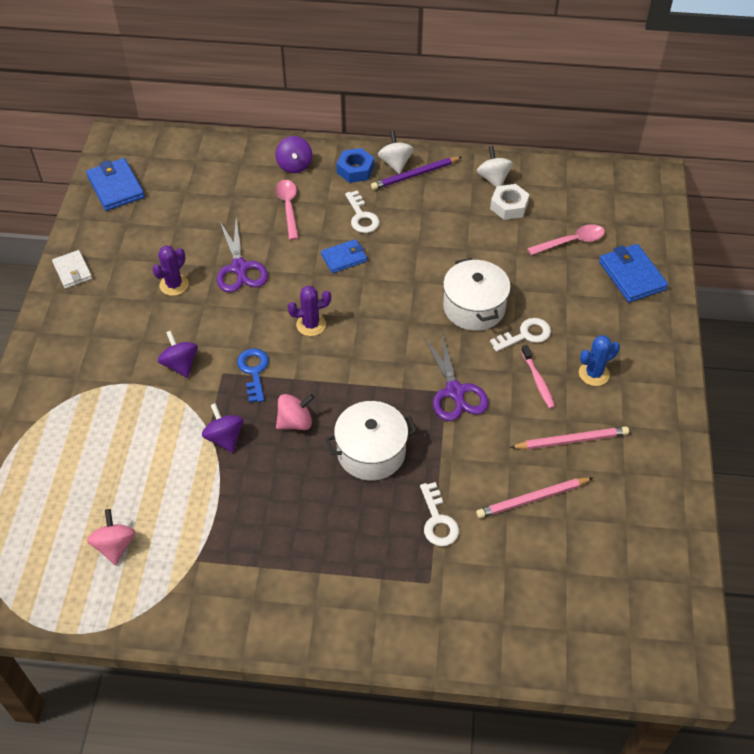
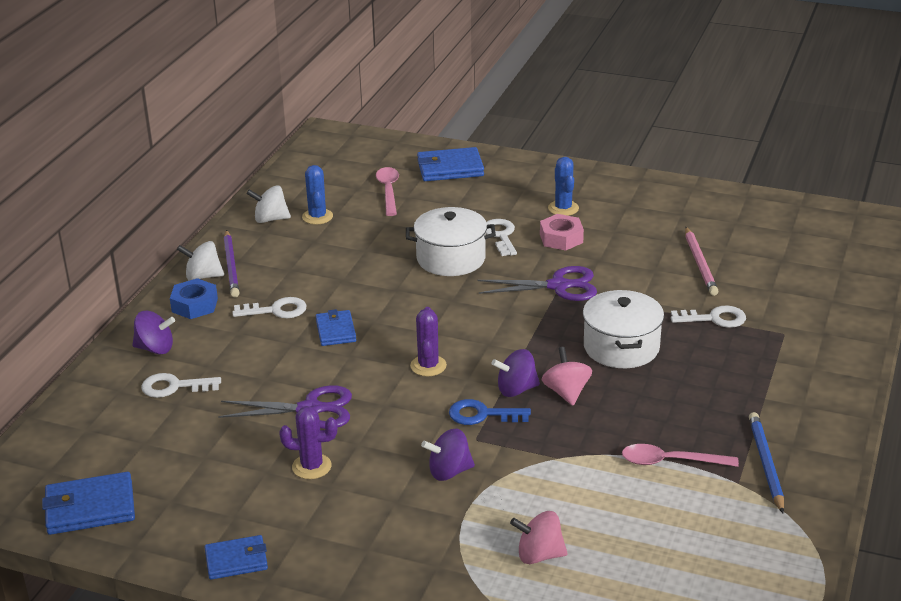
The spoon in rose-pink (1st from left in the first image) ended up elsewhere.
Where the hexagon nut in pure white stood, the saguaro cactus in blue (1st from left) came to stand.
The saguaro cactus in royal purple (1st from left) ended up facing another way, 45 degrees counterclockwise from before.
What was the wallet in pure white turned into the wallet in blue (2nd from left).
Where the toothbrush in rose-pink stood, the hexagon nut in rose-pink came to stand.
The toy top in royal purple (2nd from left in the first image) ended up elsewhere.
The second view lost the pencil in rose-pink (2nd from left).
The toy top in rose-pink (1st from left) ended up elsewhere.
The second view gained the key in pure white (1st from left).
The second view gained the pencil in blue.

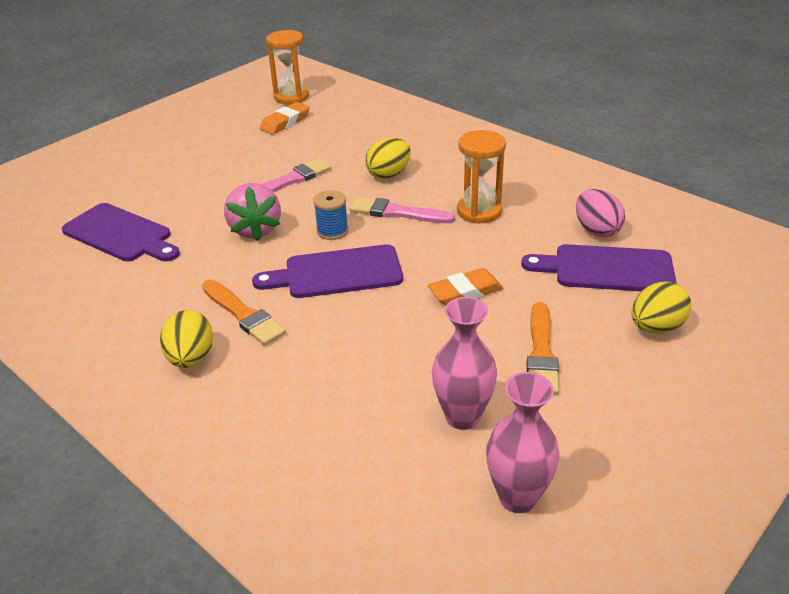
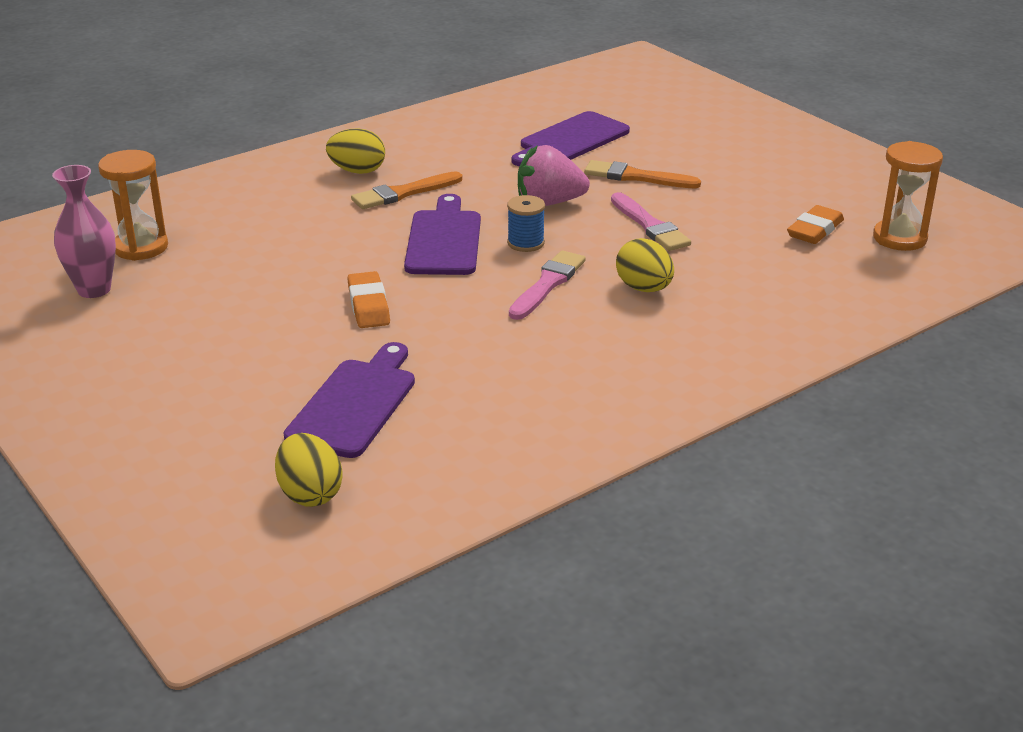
The pencil eraser in orange (1st from left in the first image) ended up facing another way, 75 degrees clockwise from before.
The hourglass in orange (2nd from left in the first image) ended up elsewhere.
The second view lost the egg shape in rose-pink.
The egg shape in yellow (3rd from left in the first image) ended up elsewhere.
The second view lost the flower vase in rose-pink (1st from left).
The brush in orange (2nd from left) ended up elsewhere.

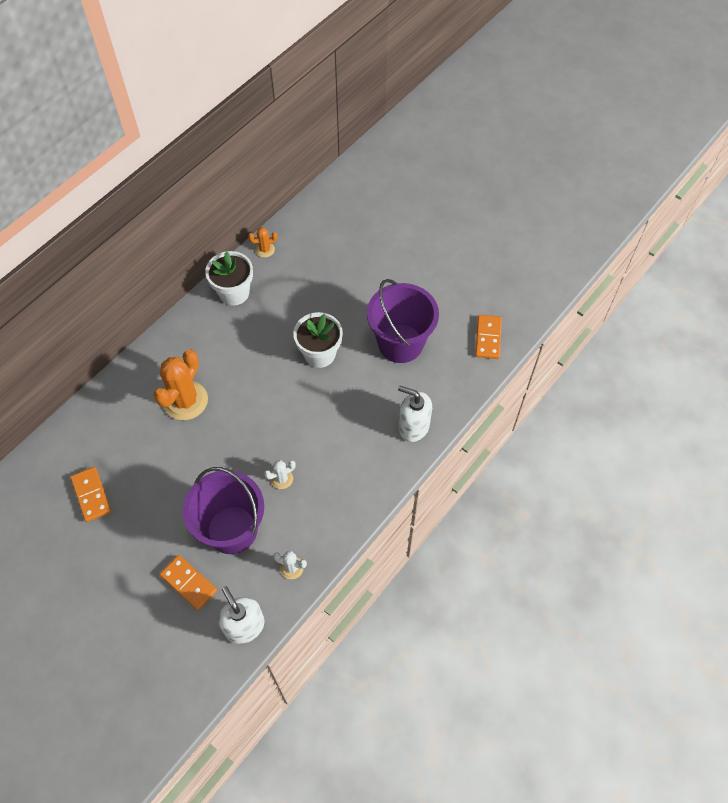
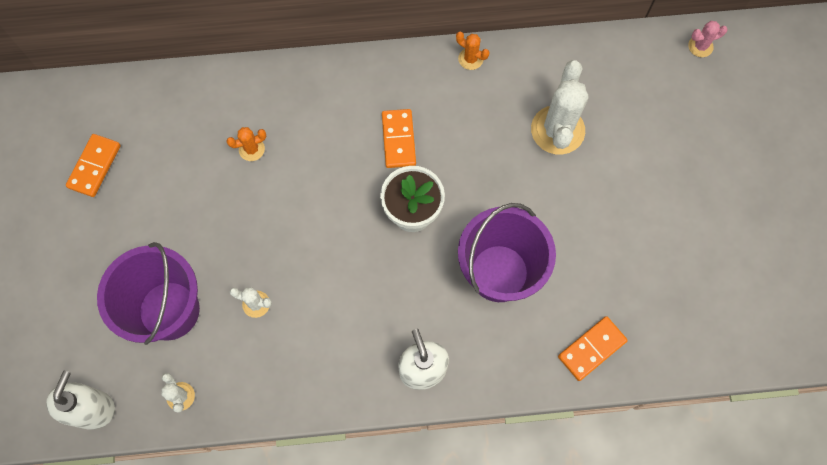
The second view lost the flower pot in pure white (1st from left).
The size of the saguaro cactus in orange (1st from left) changed by a factor of 0.48.
The domino in orange (2nd from left) ended up elsewhere.
The second view gained the saguaro cactus in rose-pink.
The second view gained the saguaro cactus in pure white (3rd from left).

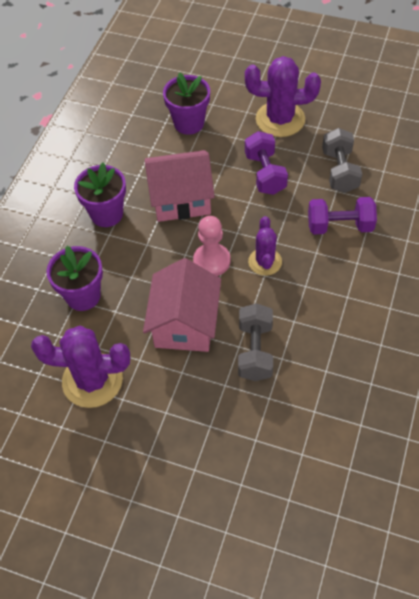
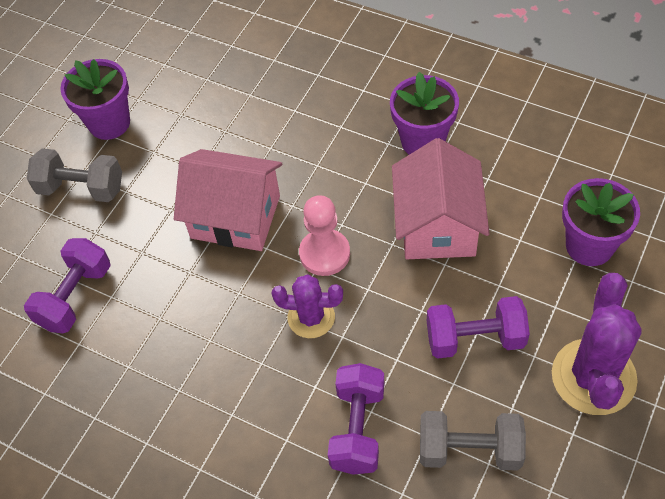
The flower pot in royal purple (1st from left) ended up elsewhere.
The dumbbell in ash-grey (1st from left) ended up elsewhere.
The second view lost the saguaro cactus in royal purple (1st from left).
The second view gained the dumbbell in royal purple (1st from left).

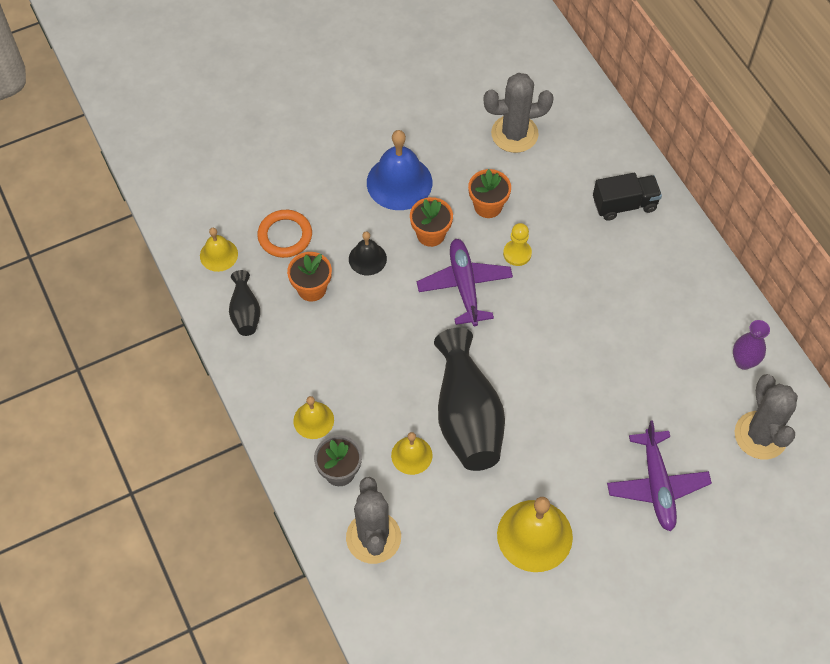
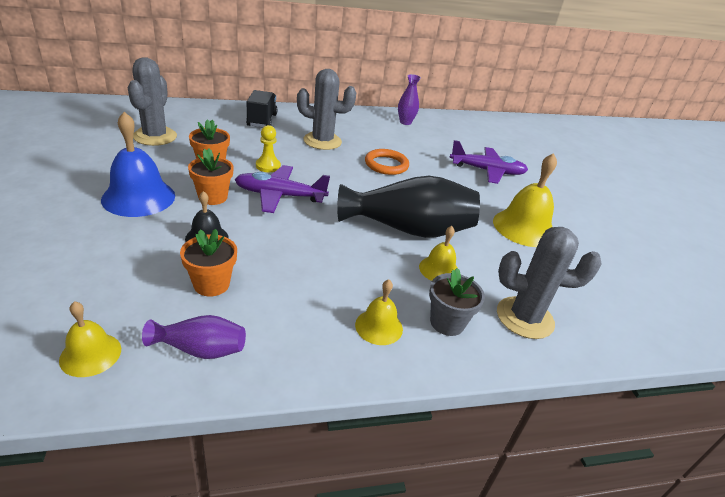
The ring in orange ended up elsewhere.
What was the flower vase in ebony (1st from left) turned into the flower vase in royal purple (1st from left).
The saguaro cactus in ash-grey (3rd from left in the first image) ended up elsewhere.

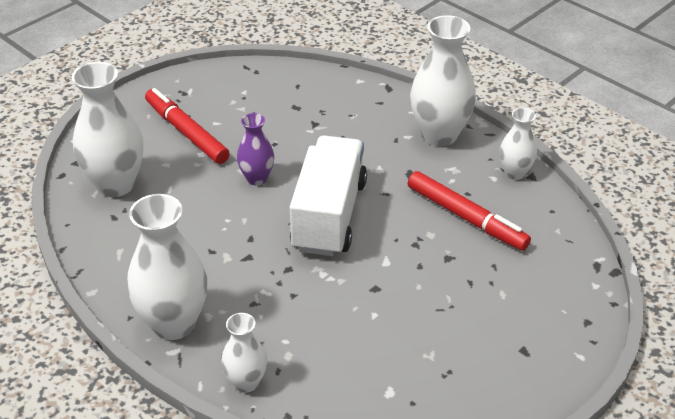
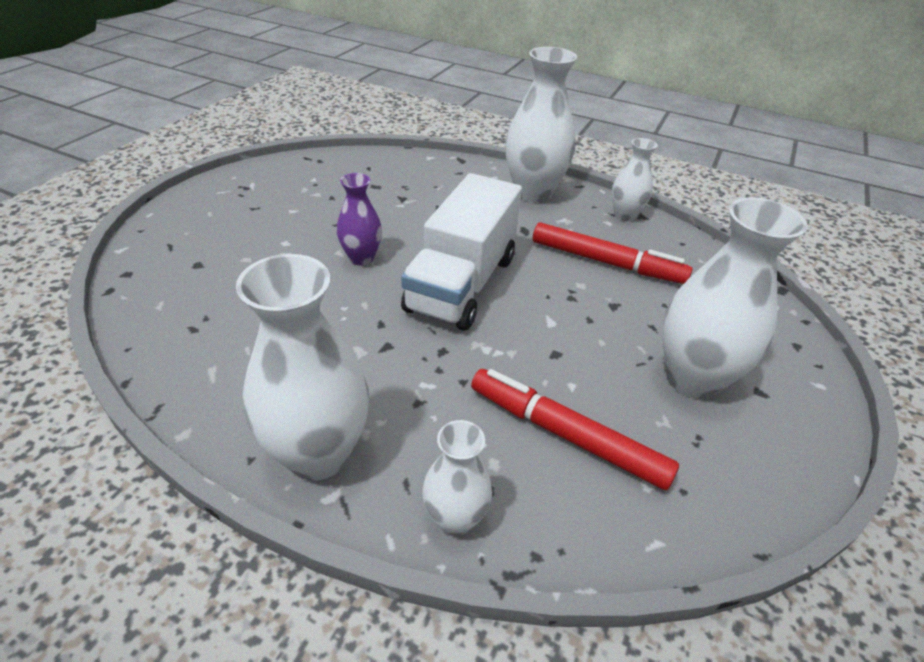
The flower vase in pure white (1st from left in the first image) ended up elsewhere.
The marker in red (1st from left) ended up elsewhere.
The toy truck in pure white ended up facing another way, 150 degrees counterclockwise from before.

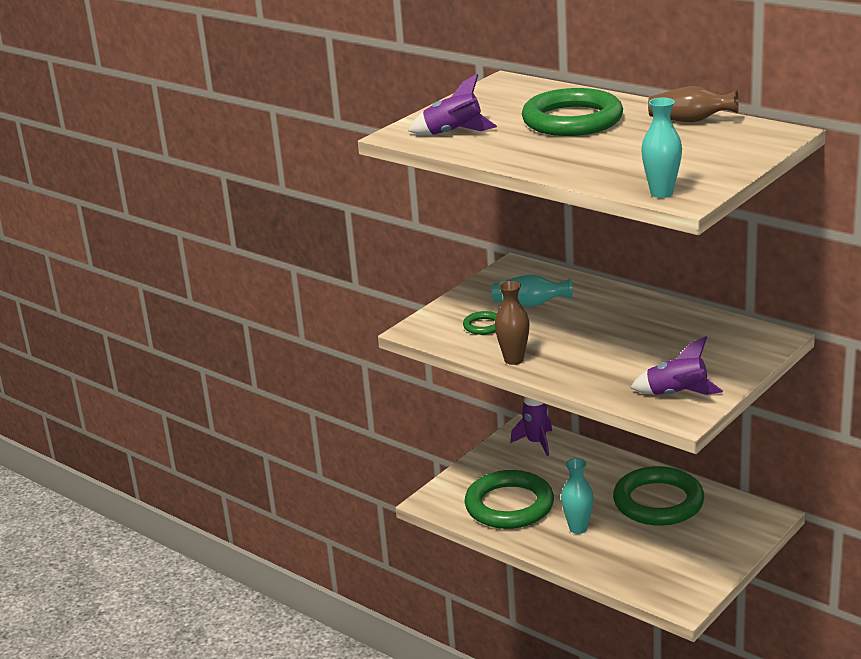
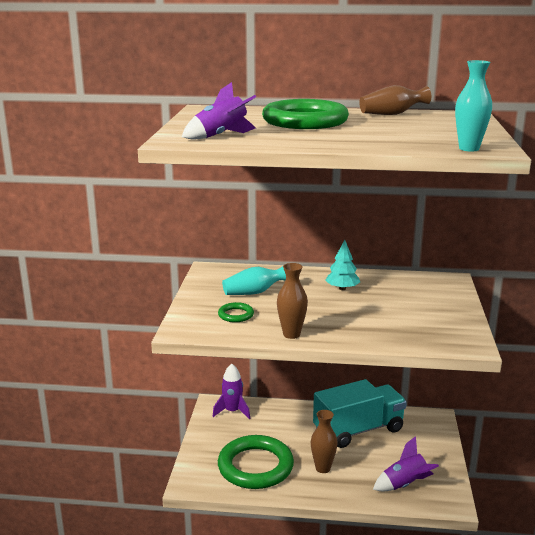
The rocket in royal purple (3rd from left) ended up elsewhere.
What was the flower vase in teal (2nd from left) turned into the flower vase in russet (2nd from left).
Where the ring in green (4th from left) stood, the toy truck in teal came to stand.
The second view gained the tree in teal.

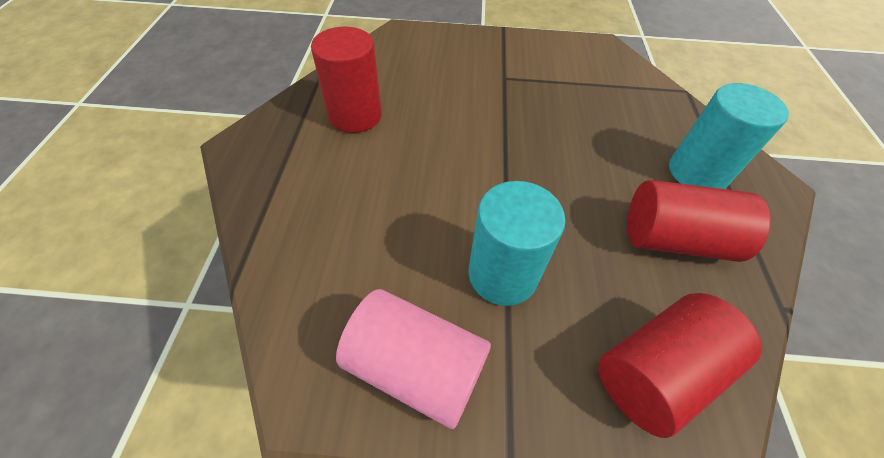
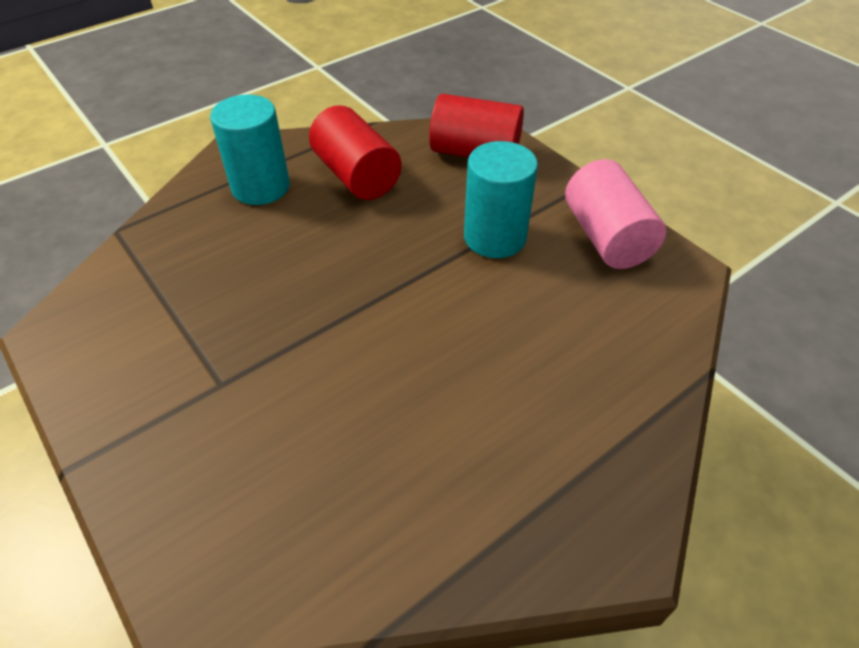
The second view lost the solid cylinder in red (1st from left).

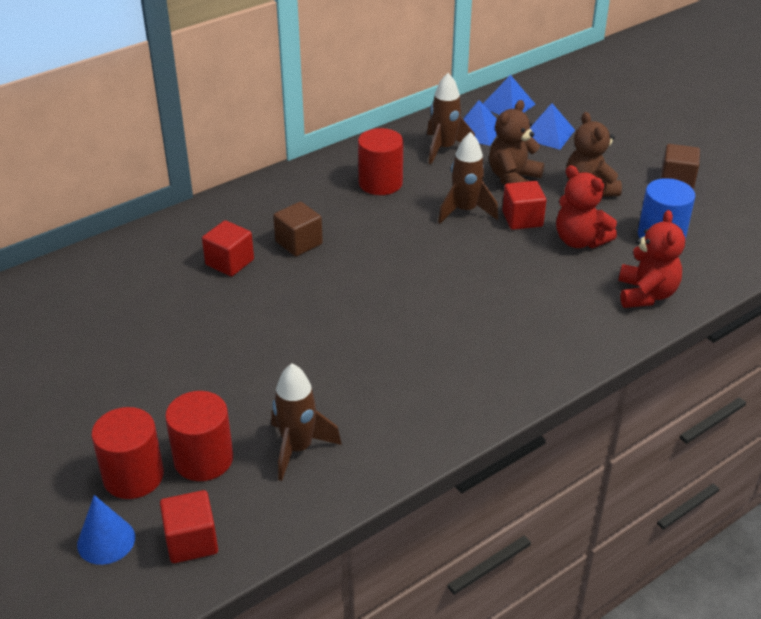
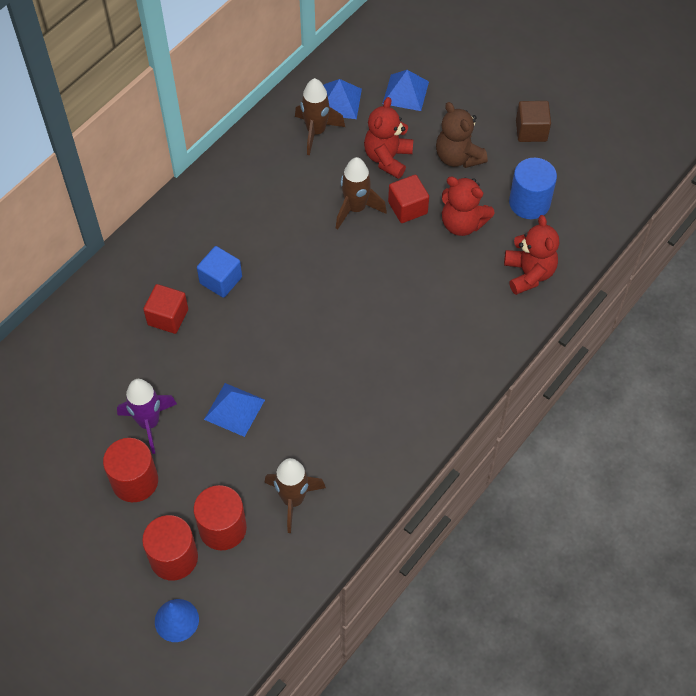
The pyramid shape in blue (2nd from left in the first image) ended up elsewhere.
What was the teddy in russet (1st from left) turned into the teddy in red (1st from left).
The solid cylinder in red (3rd from left in the first image) ended up elsewhere.
What was the cube in russet (1st from left) turned into the cube in blue.
The second view lost the cube in red (1st from left).
The second view gained the rocket in royal purple.

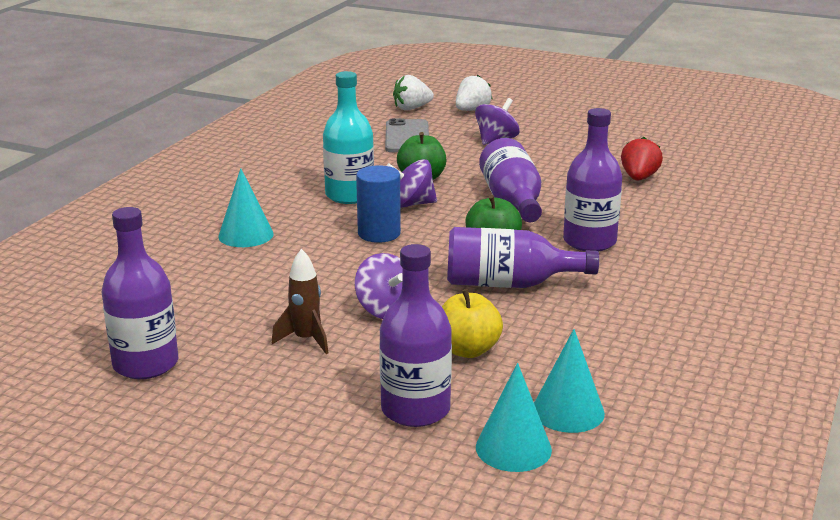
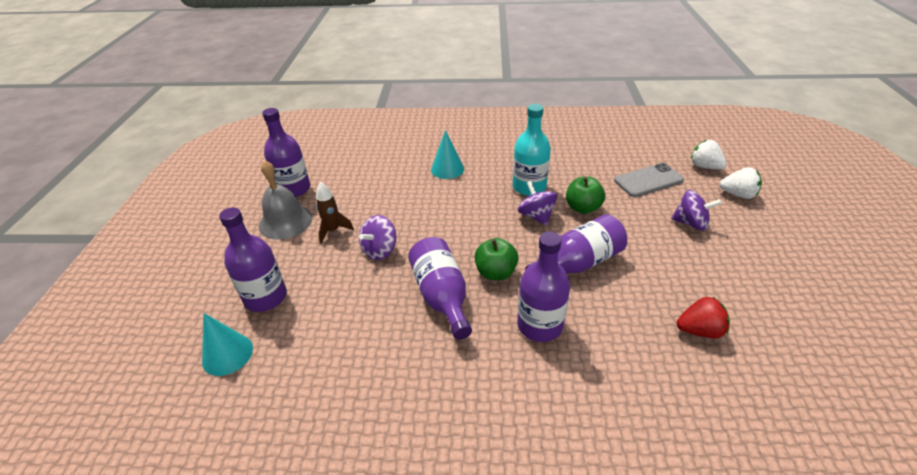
The second view lost the solid cylinder in blue.
The second view lost the apple fruit in yellow.
The second view lost the cone shape in teal (3rd from left).
The second view gained the hand bell in ash-grey.

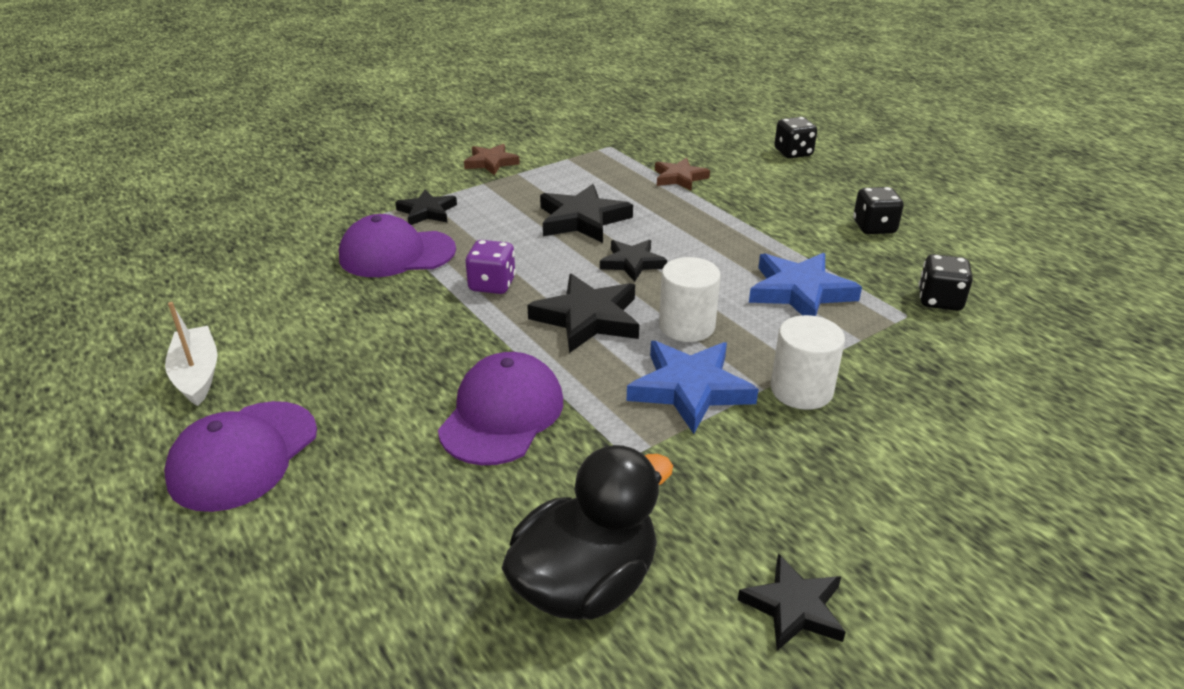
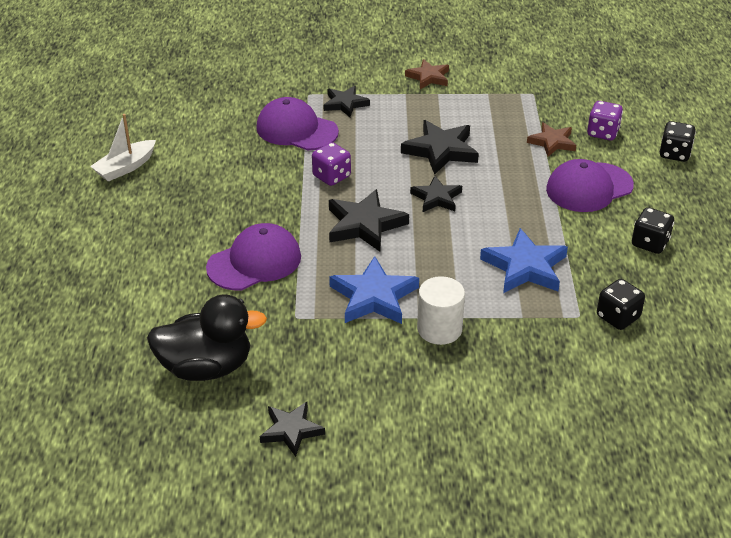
The second view lost the solid cylinder in pure white (1st from left).
The sailboat in pure white ended up facing another way, 150 degrees counterclockwise from before.
The peaked cap in royal purple (1st from left in the first image) ended up elsewhere.
The second view gained the game die in royal purple (2nd from left).

